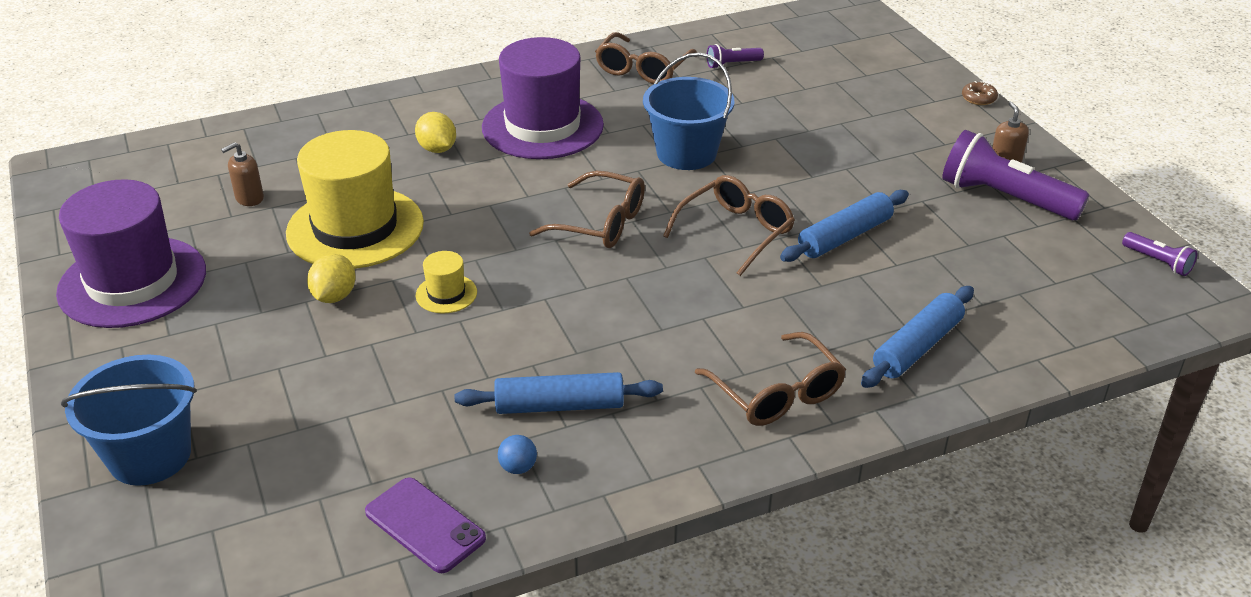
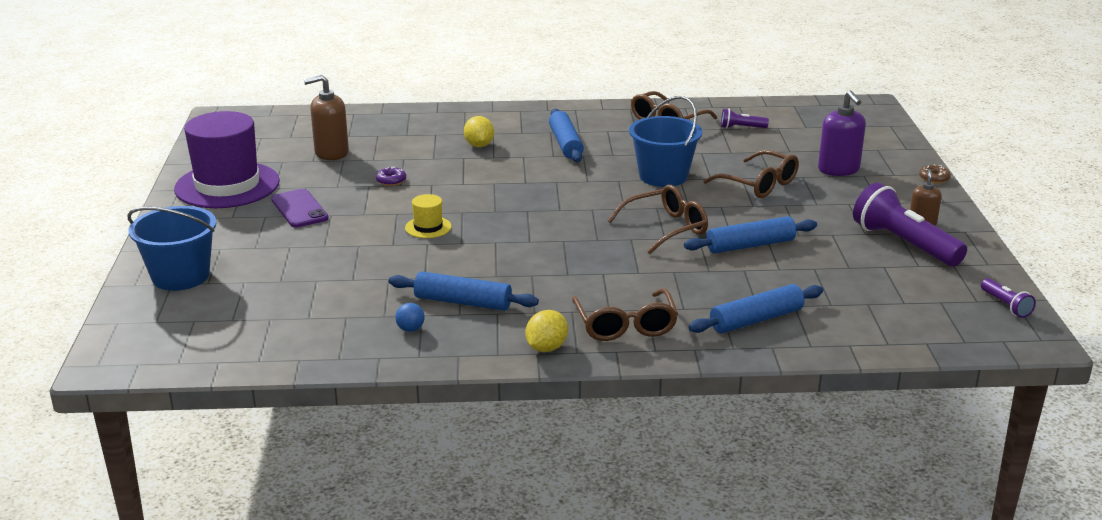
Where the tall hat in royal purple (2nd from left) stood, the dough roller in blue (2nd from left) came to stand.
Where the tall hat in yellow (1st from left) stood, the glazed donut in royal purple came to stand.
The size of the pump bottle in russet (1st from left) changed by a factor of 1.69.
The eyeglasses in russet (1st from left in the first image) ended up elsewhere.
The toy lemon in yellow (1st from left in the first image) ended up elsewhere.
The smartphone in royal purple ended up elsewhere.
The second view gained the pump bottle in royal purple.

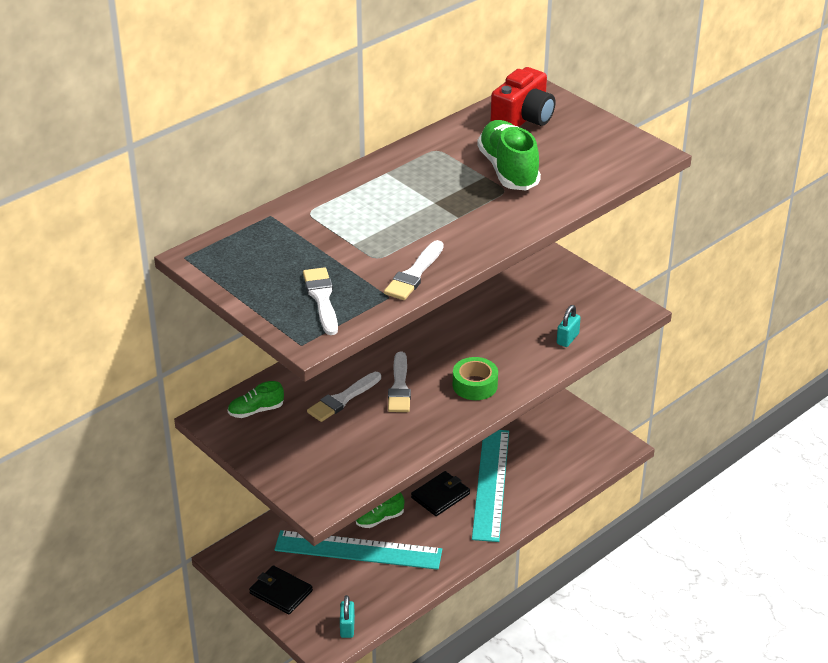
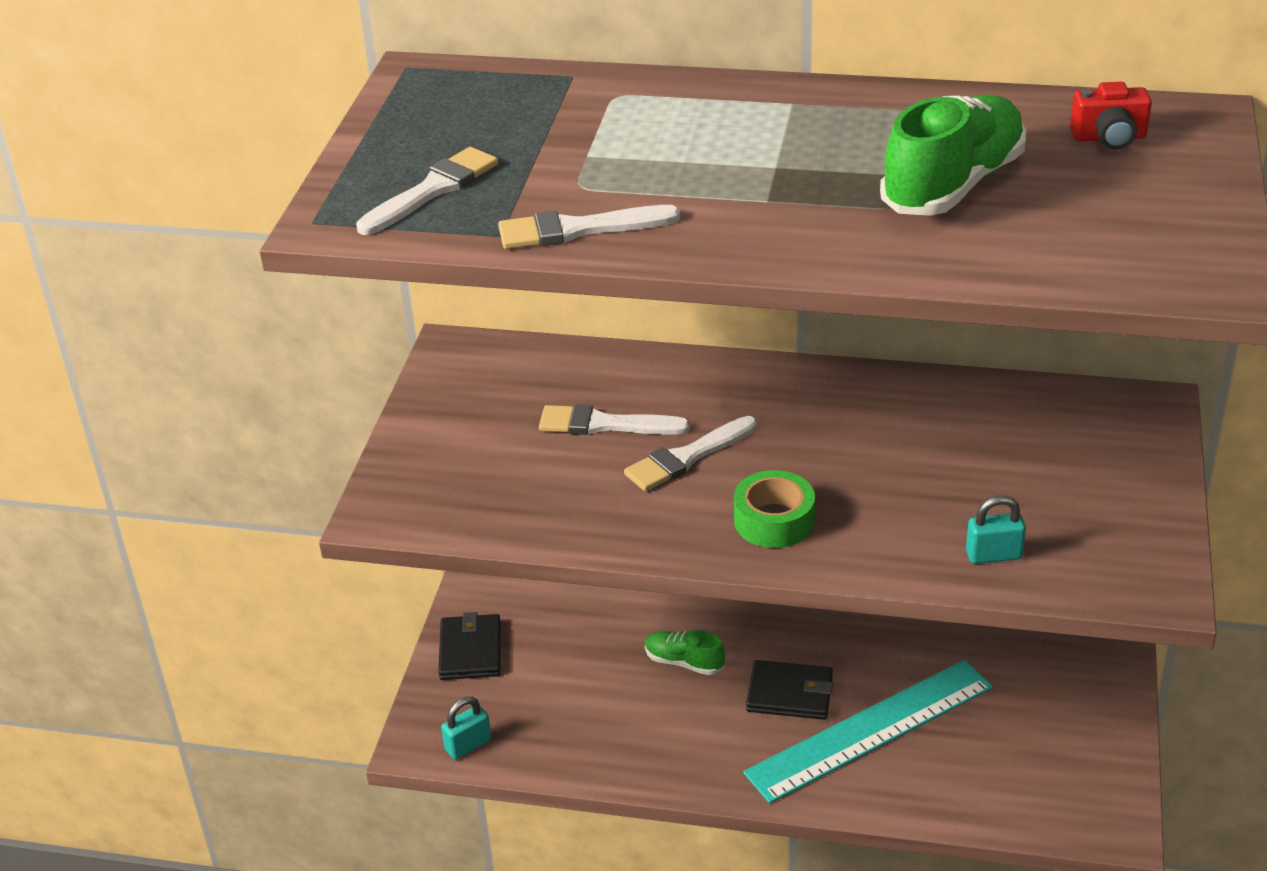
The size of the photo camera in red changed by a factor of 0.58.
The second view lost the shoe in green (1st from left).
The second view lost the ruler in teal (1st from left).

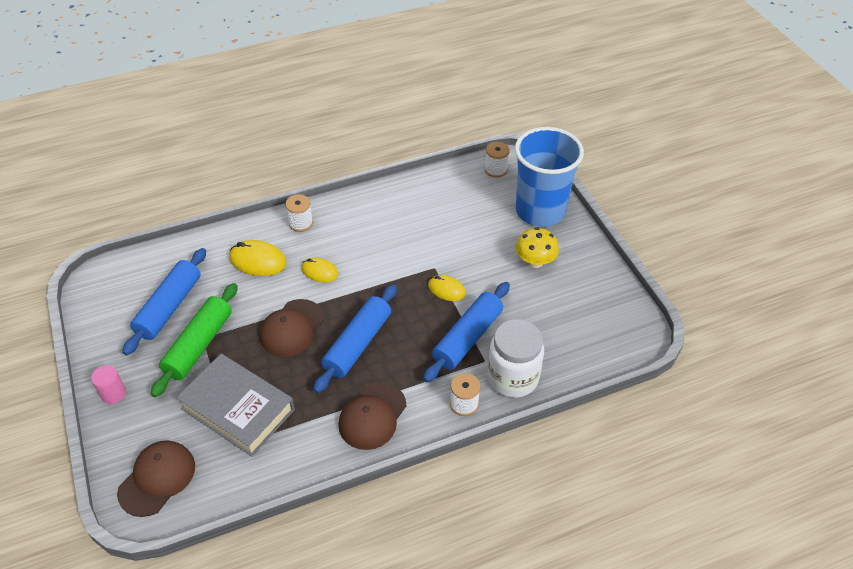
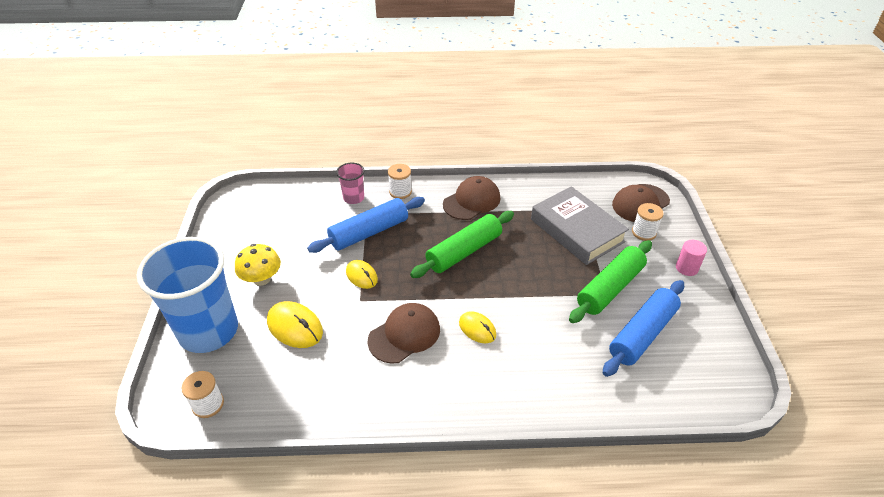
The spool in pure white (1st from left in the first image) ended up elsewhere.
The mouse in yellow (1st from left) ended up elsewhere.
What was the dough roller in blue (2nd from left) turned into the dough roller in green (1st from left).
The peaked cap in russet (2nd from left in the first image) ended up elsewhere.
Where the jar in pure white stood, the cup in rose-pink came to stand.

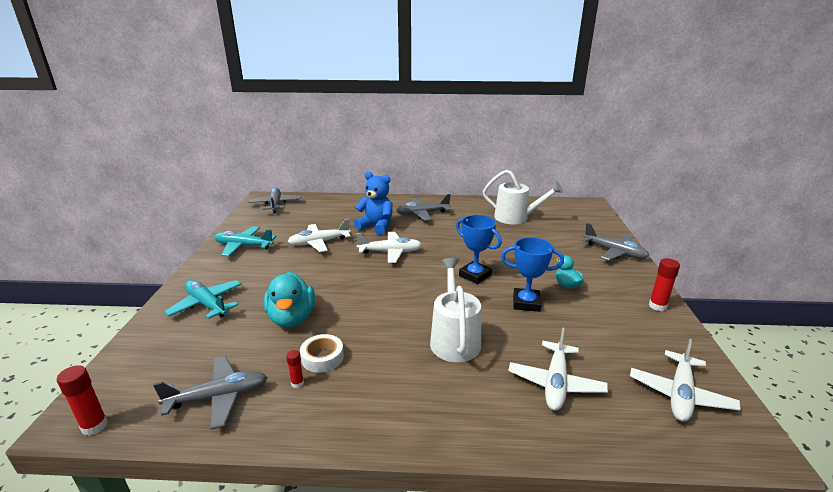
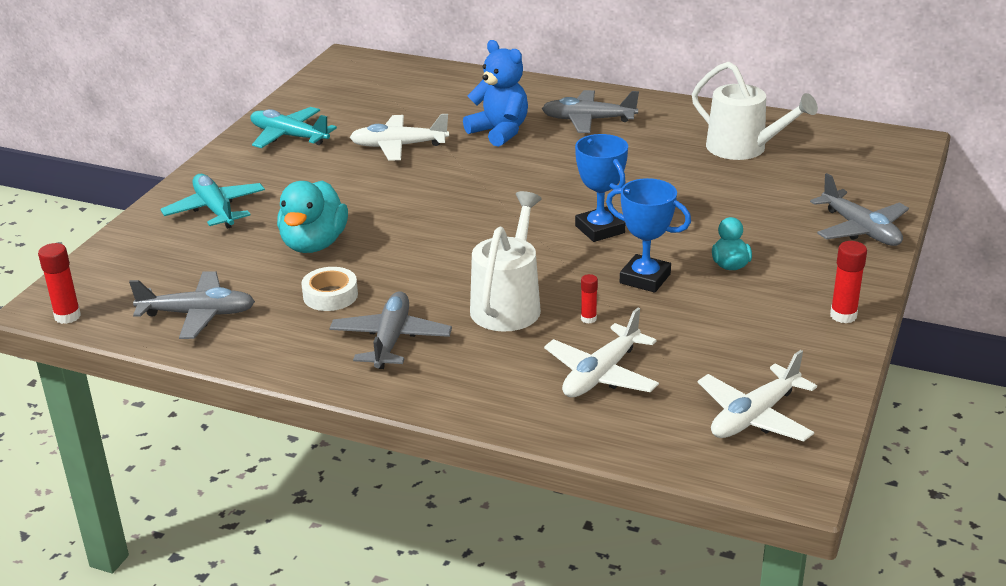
The aeroplane in ash-grey (2nd from left) ended up elsewhere.
The second view lost the aeroplane in pure white (2nd from left).
The stick of glue in red (2nd from left) ended up elsewhere.

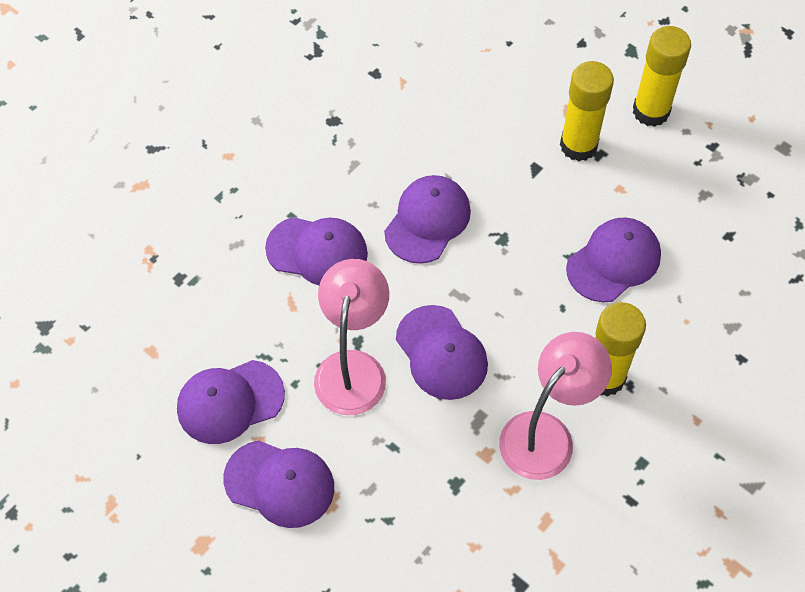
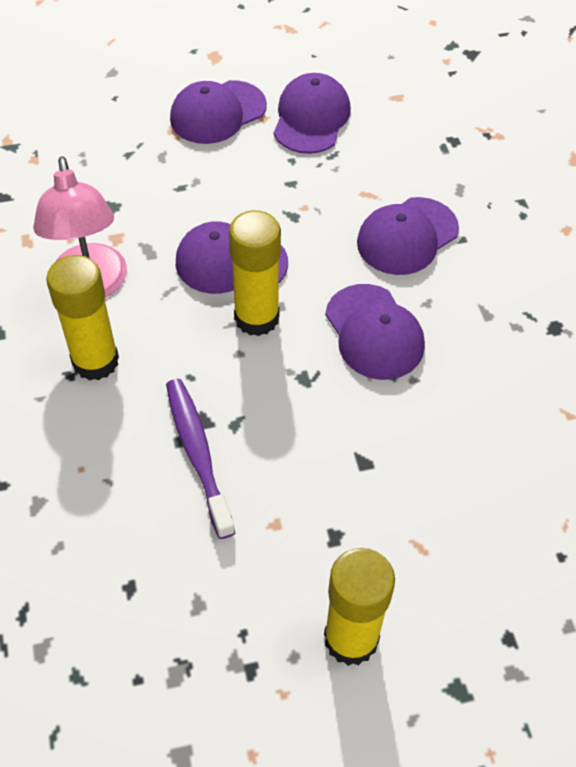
The stick of glue in yellow (1st from left in the first image) ended up elsewhere.
Where the peaked cap in royal purple (6th from left) stood, the toothbrush in royal purple came to stand.
The second view lost the reading lamp in rose-pink (1st from left).

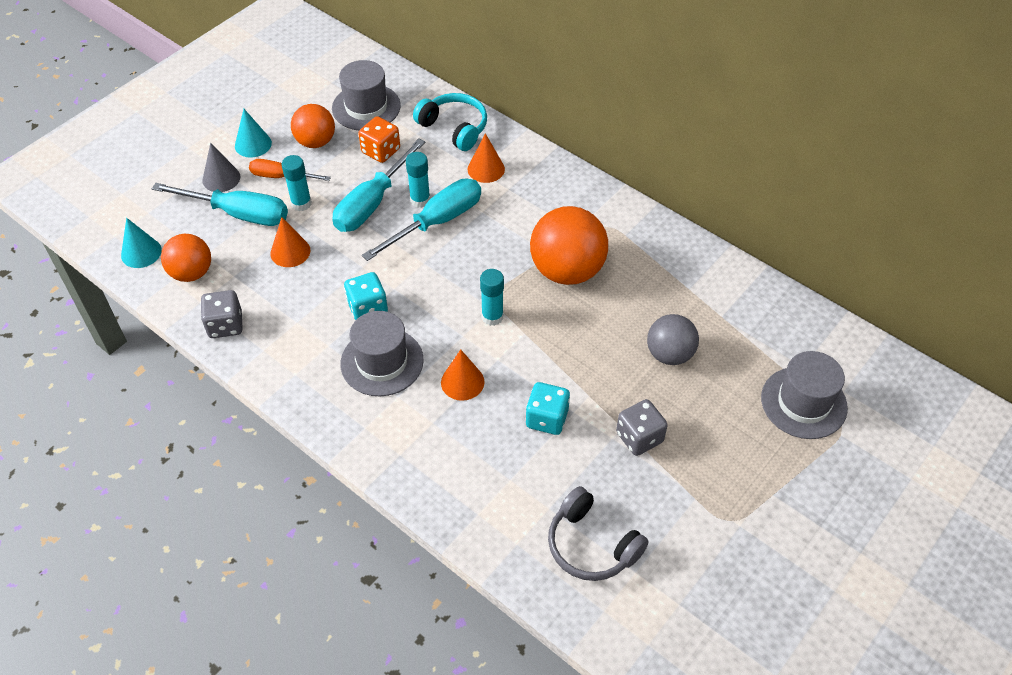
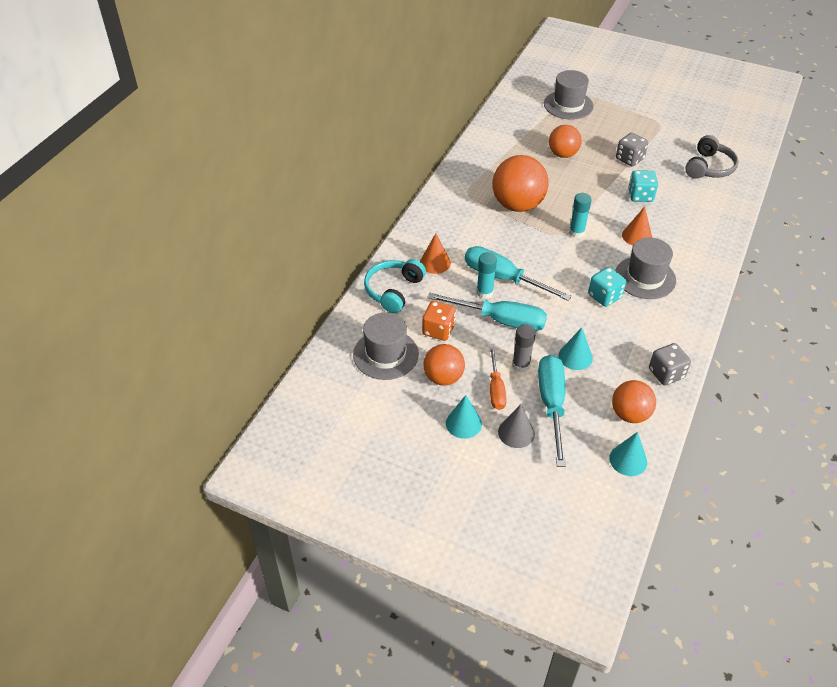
What was the stick of glue in teal (1st from left) turned into the stick of glue in ash-grey.
What was the cone shape in orange (1st from left) turned into the cone shape in teal (2nd from left).
What was the ball in ash-grey turned into the ball in orange (3rd from left).

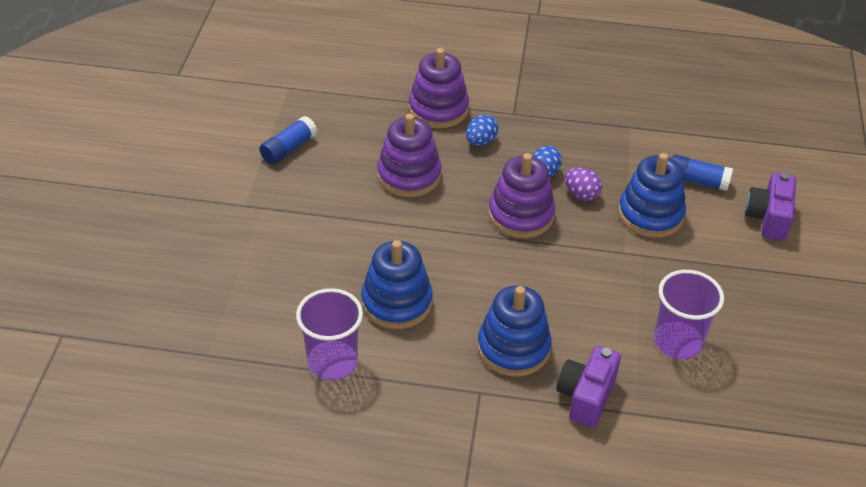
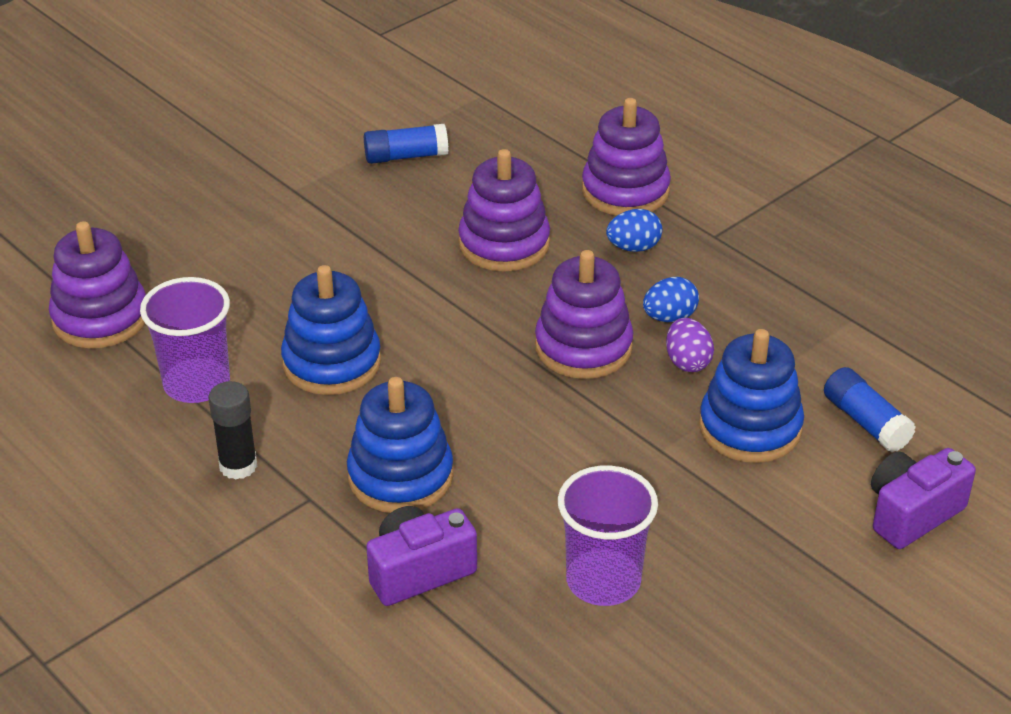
The second view gained the stacking toy in royal purple (1st from left).
The second view gained the stick of glue in ebony.

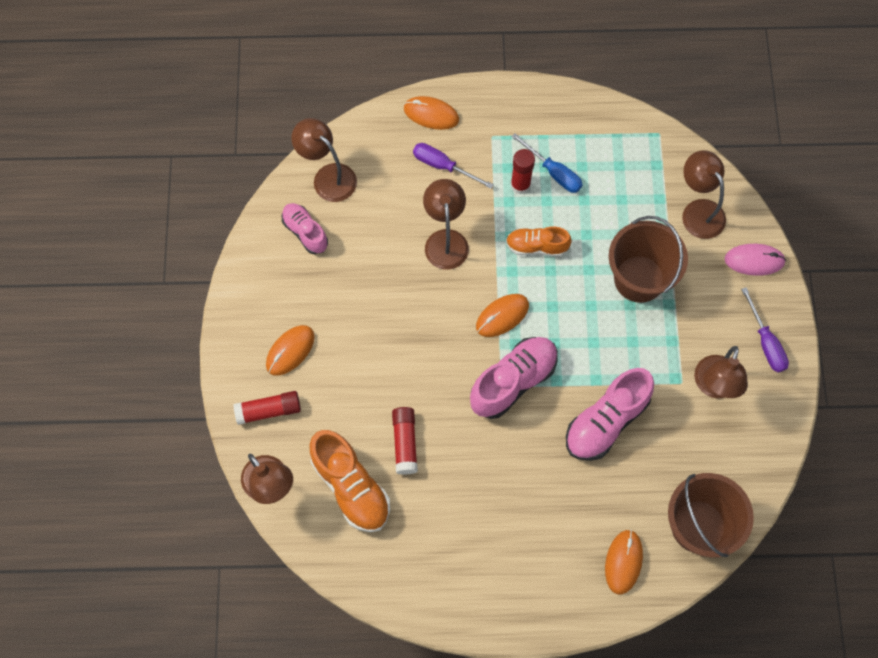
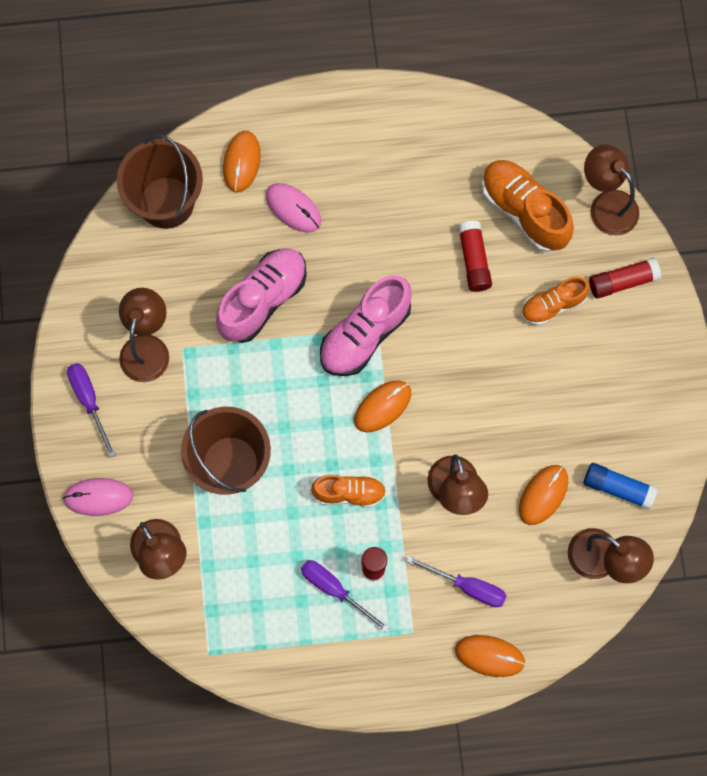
What was the flat screwdriver in blue turned into the flat screwdriver in royal purple (2nd from left).
Where the shoe in rose-pink (1st from left) stood, the stick of glue in blue came to stand.
The mouse in orange (1st from left in the first image) ended up elsewhere.
The second view gained the mouse in rose-pink (2nd from left).
The second view gained the shoe in orange (3rd from left).

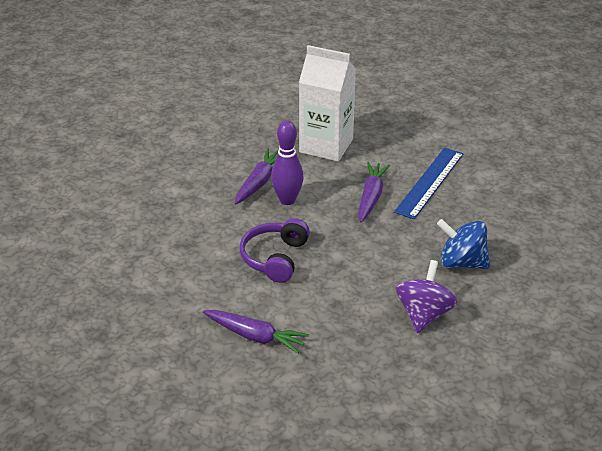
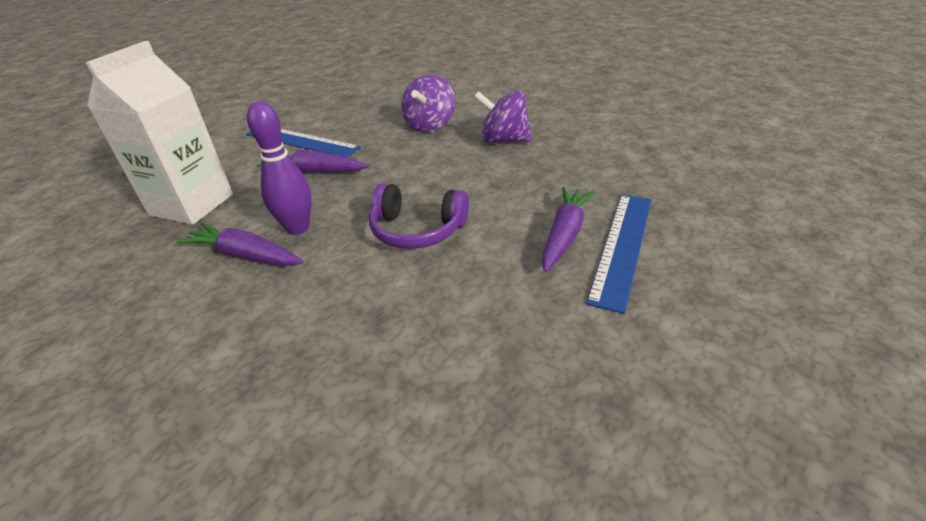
What was the toy top in blue turned into the toy top in royal purple (1st from left).
The second view gained the ruler in blue (2nd from left).

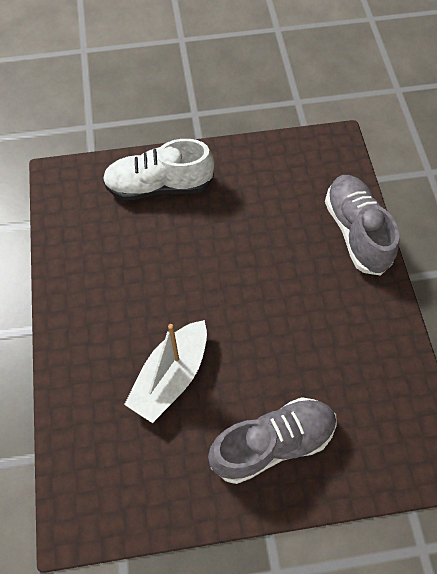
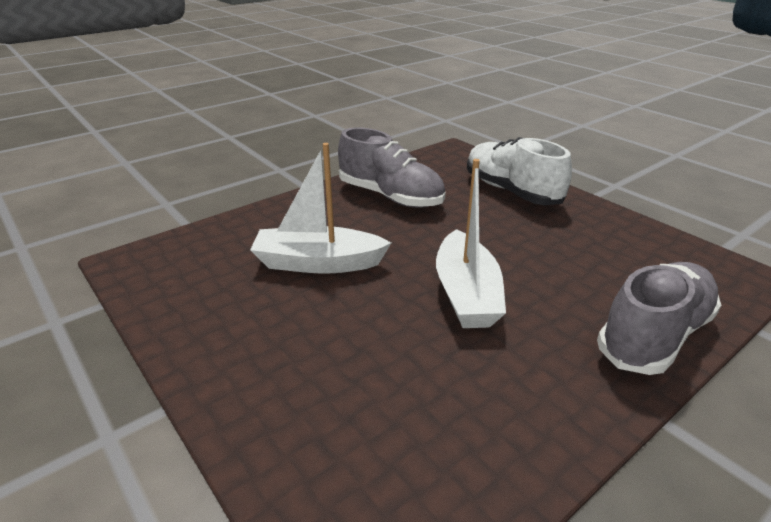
The shoe in ash-grey (1st from left) ended up elsewhere.
The second view gained the sailboat in pure white (2nd from left).

